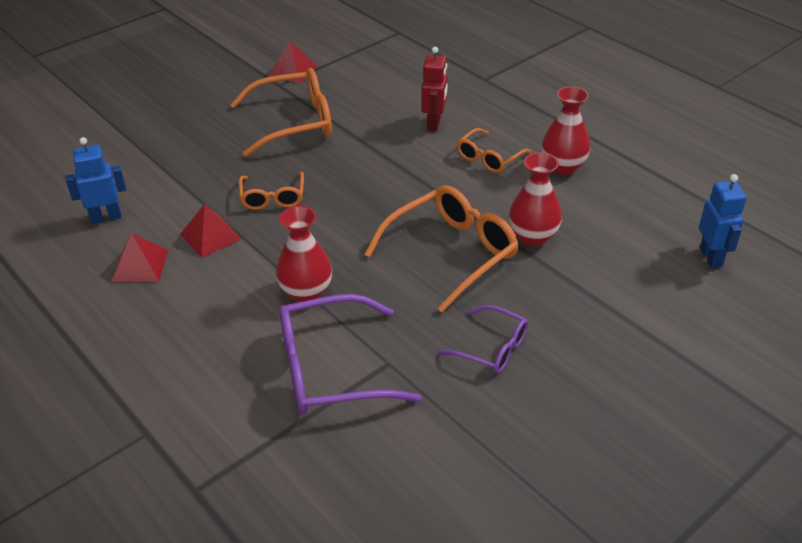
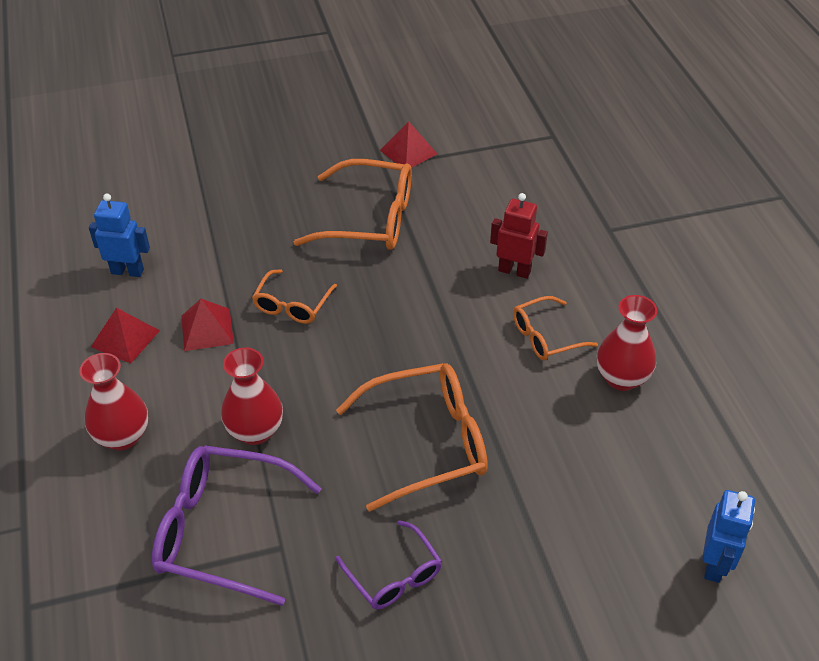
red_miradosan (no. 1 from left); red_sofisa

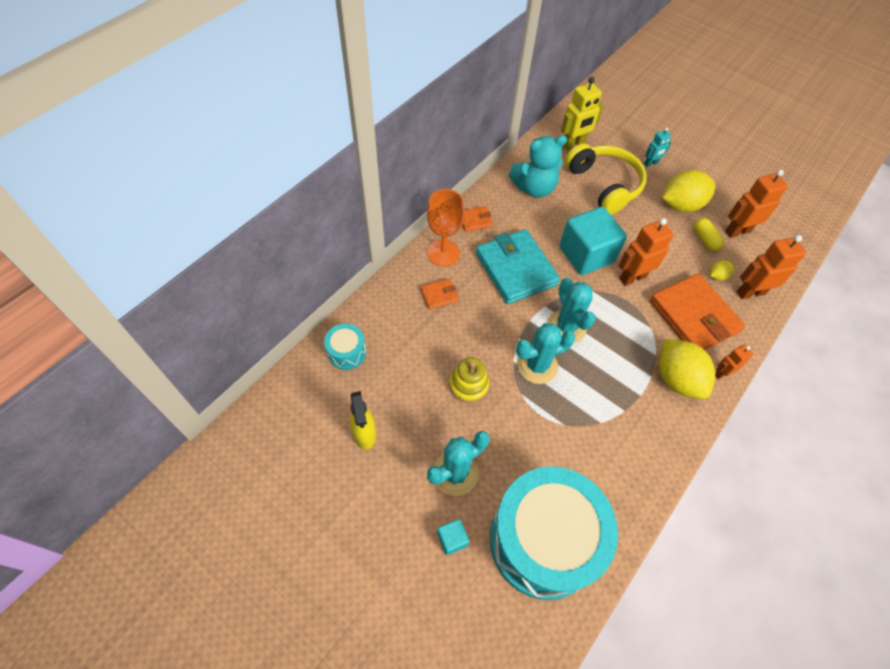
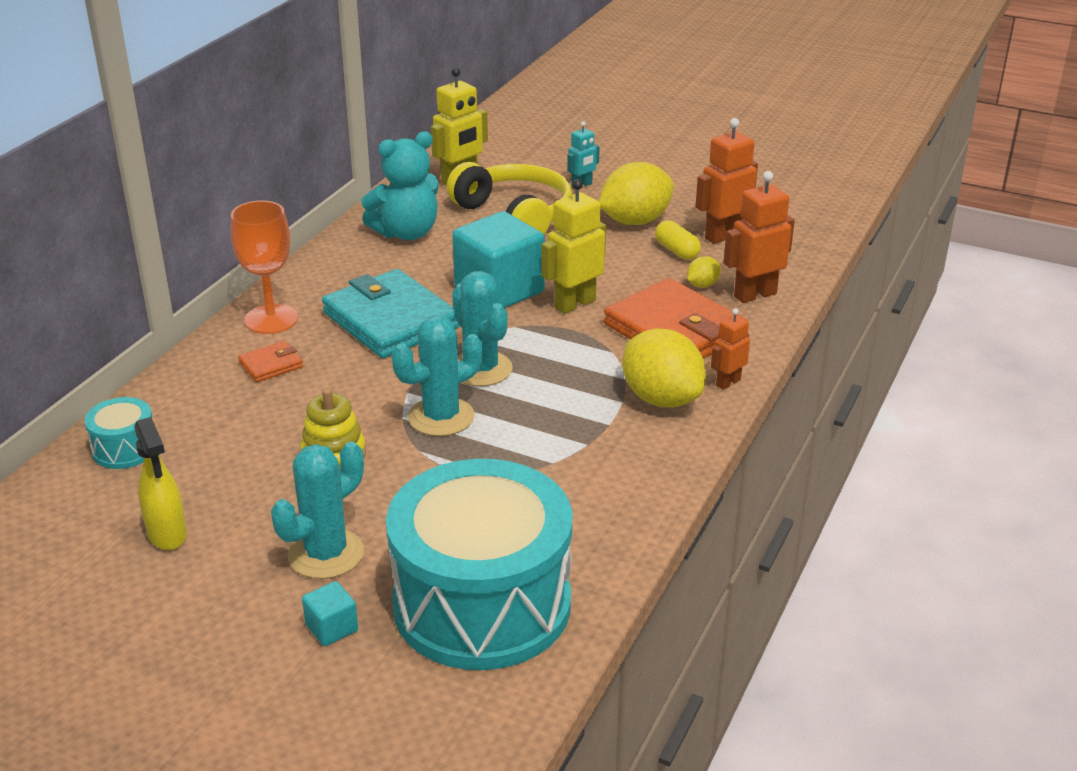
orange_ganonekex (no. 2 from left in the first image); yellow_sofisa (no. 2 from left)

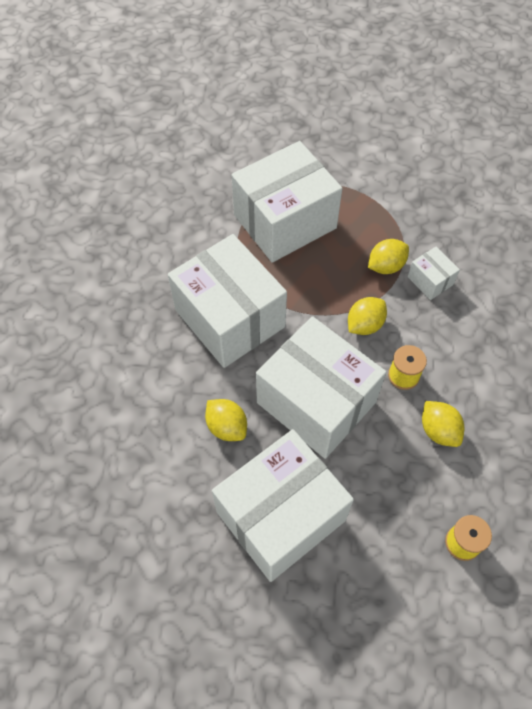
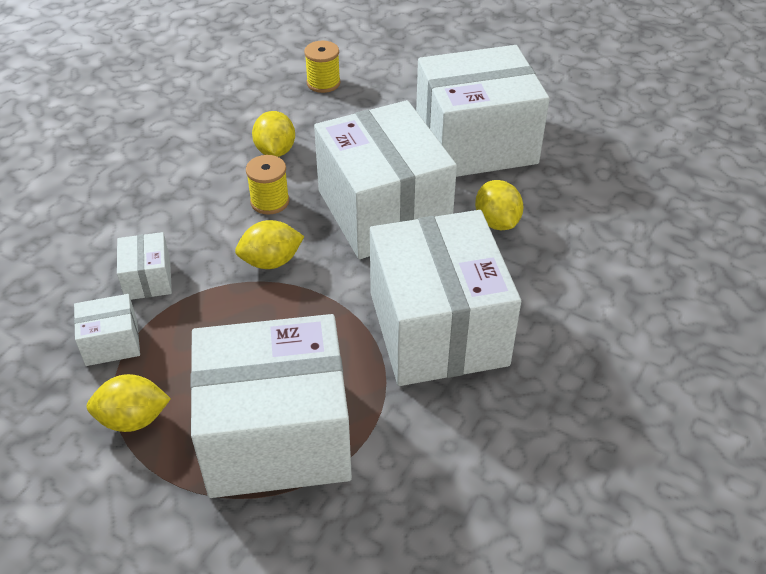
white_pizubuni (no. 1 from left); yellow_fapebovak (no. 1 from left)

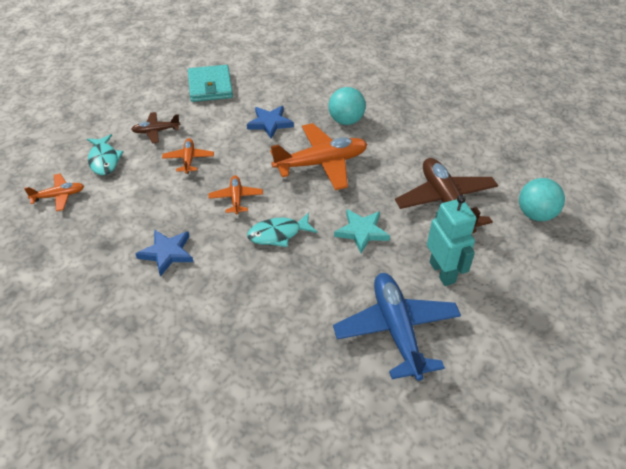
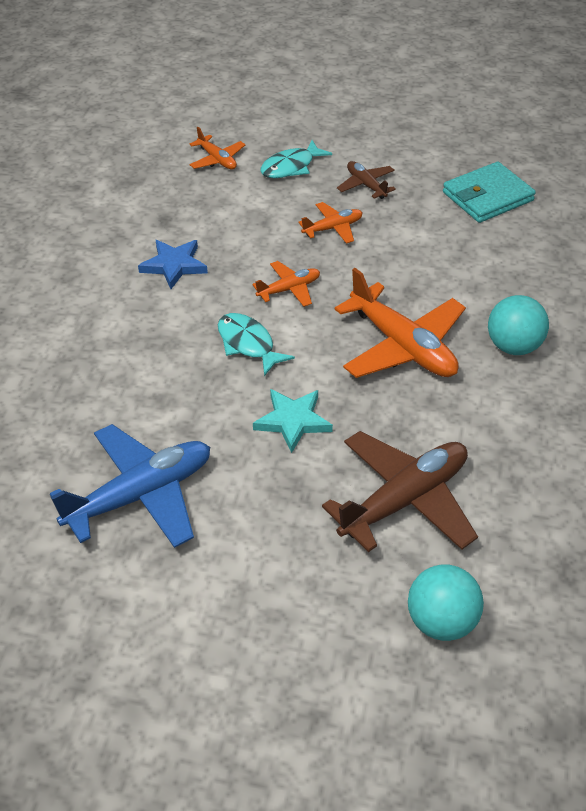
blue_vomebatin (no. 2 from left in the first image); turquoise_sofisa

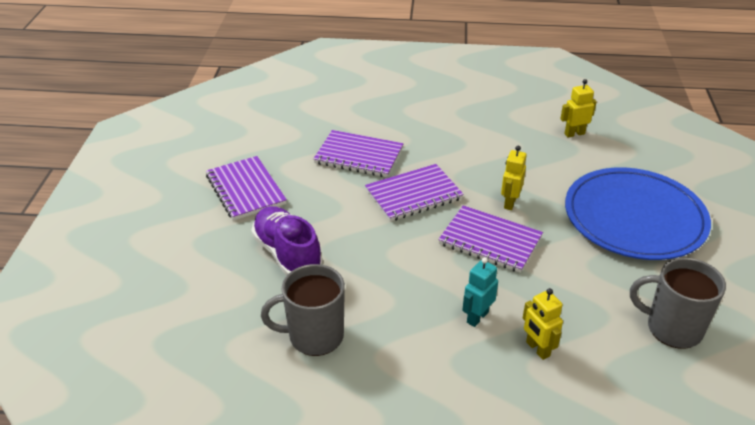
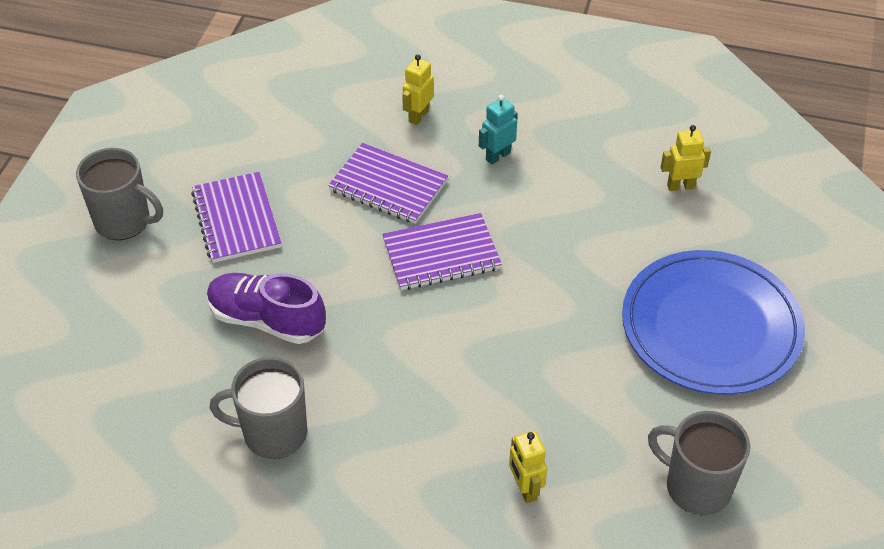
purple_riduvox (no. 4 from left in the first image); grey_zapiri (no. 1 from left); turquoise_sofisa; yellow_sofisa (no. 1 from left); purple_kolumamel

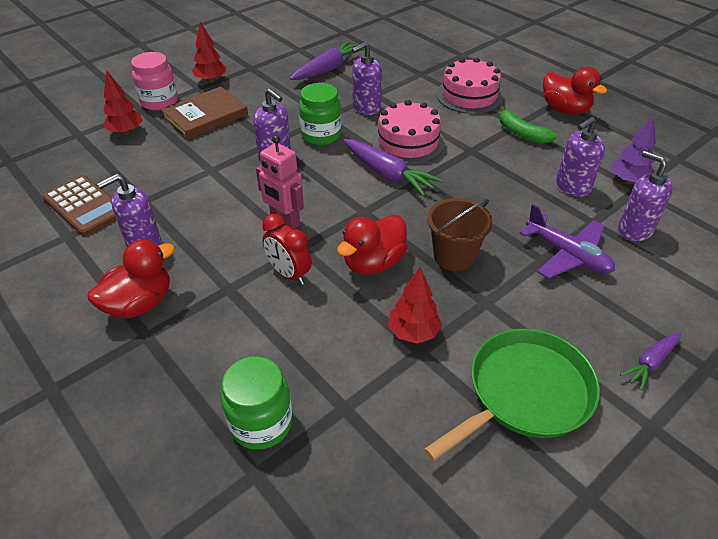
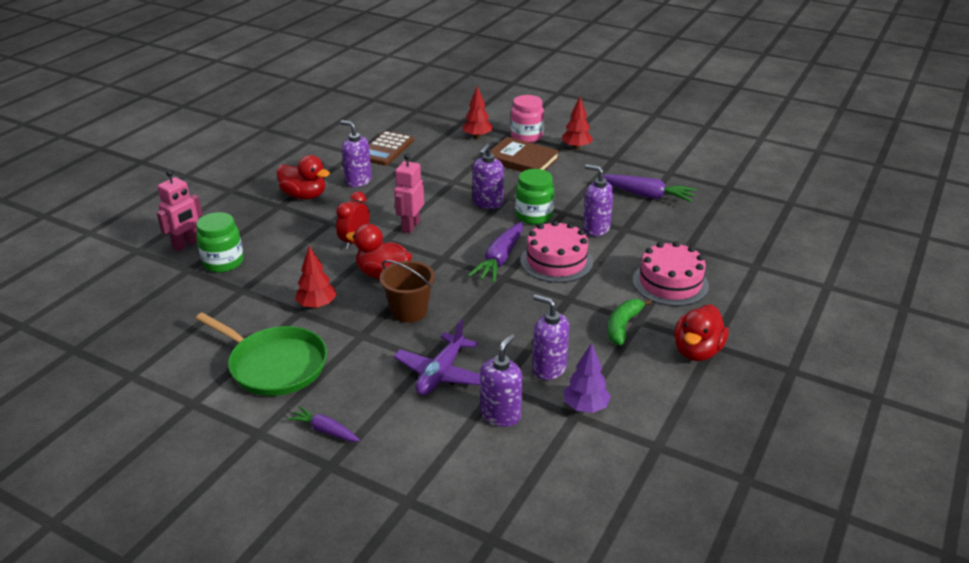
pink_sofisa (no. 1 from left)

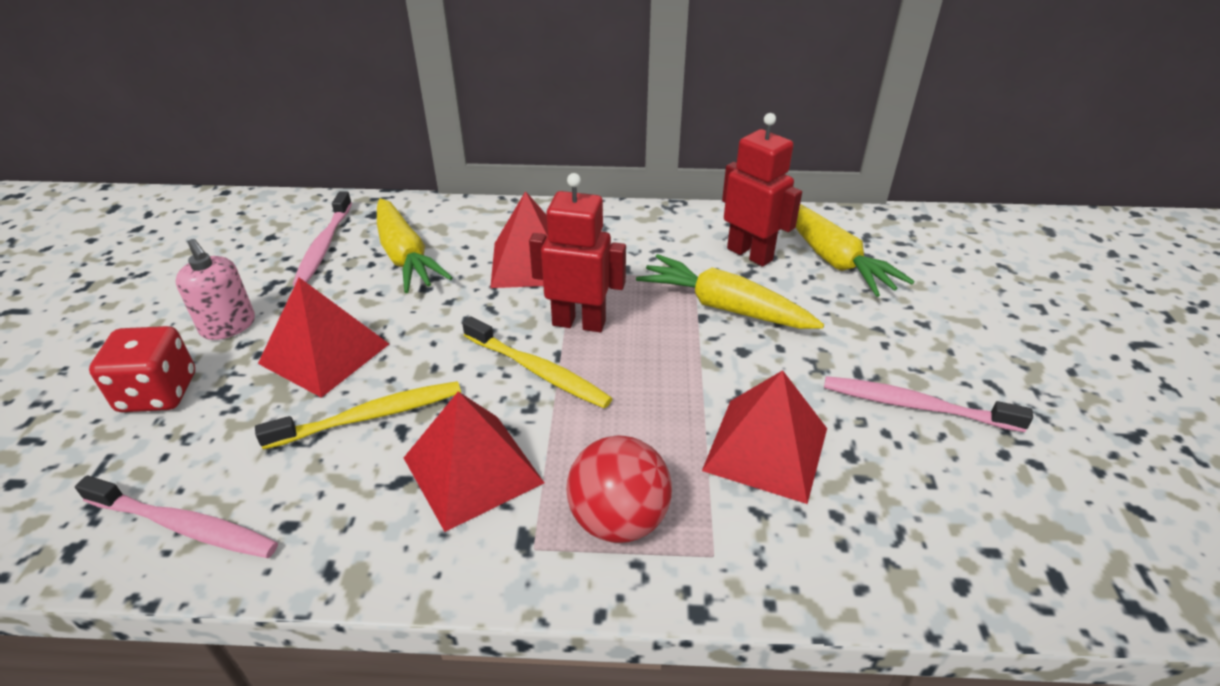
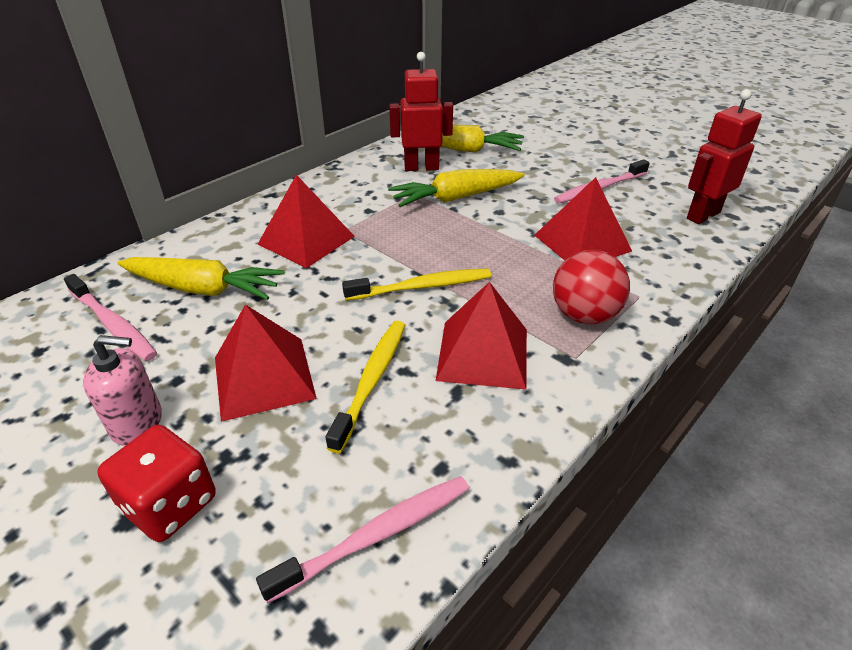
red_sofisa (no. 2 from left)

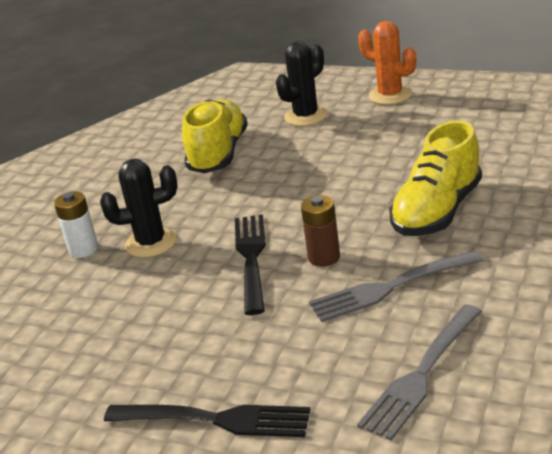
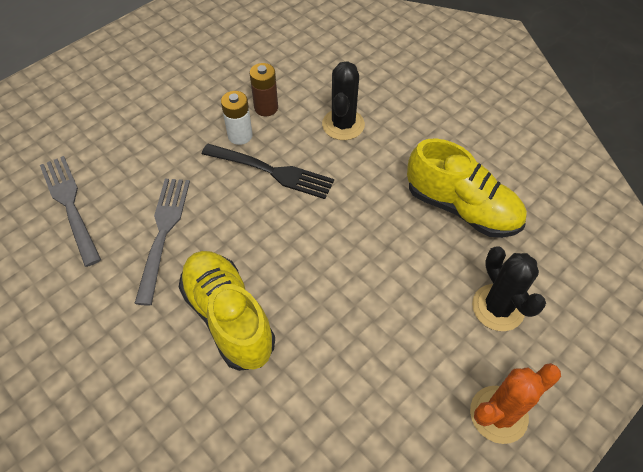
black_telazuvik (no. 1 from left in the first image); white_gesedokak; brown_gesedokak

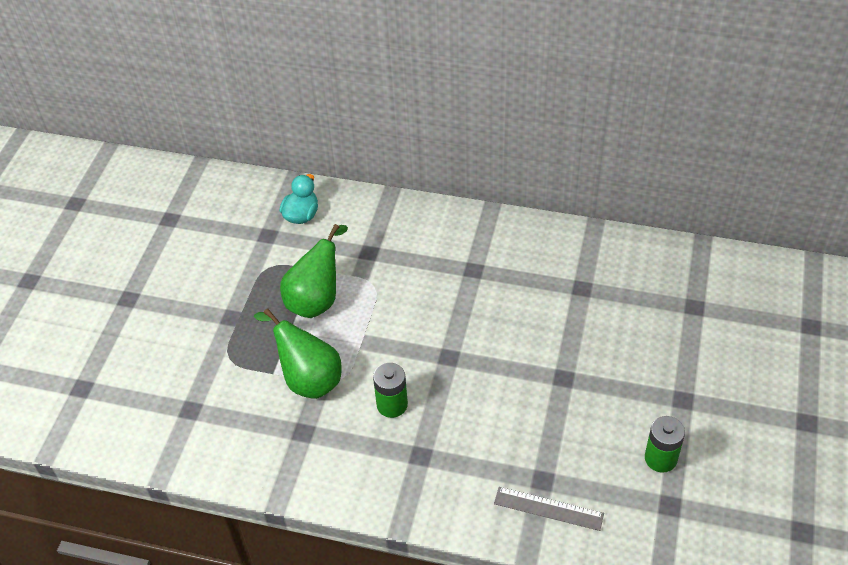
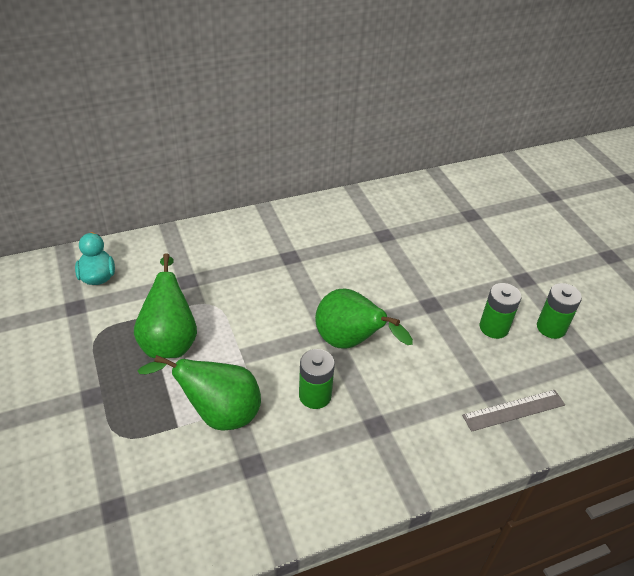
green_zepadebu (no. 3 from left); green_gesedokak (no. 2 from left)

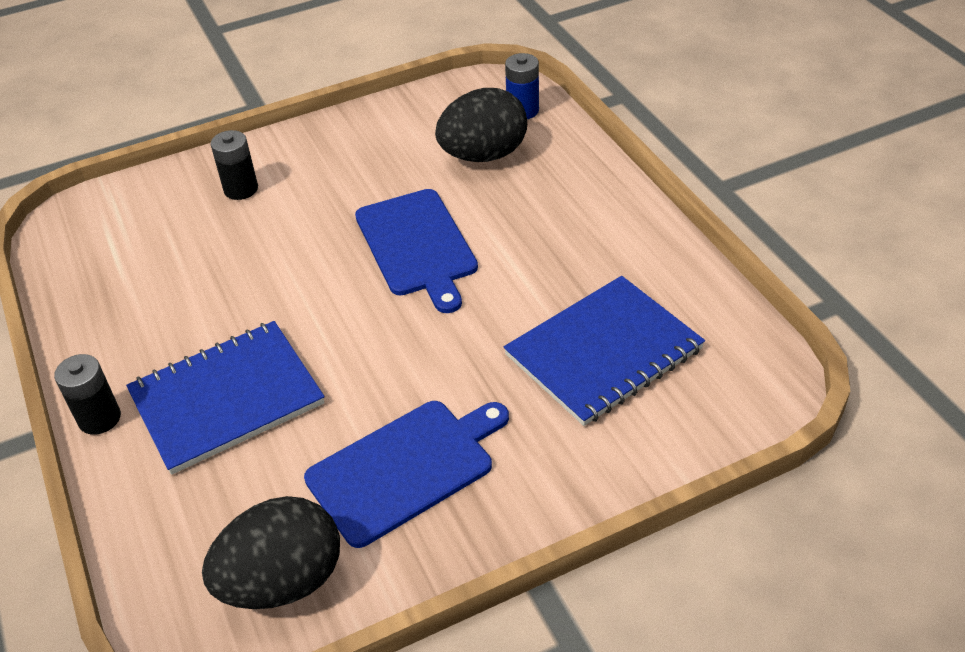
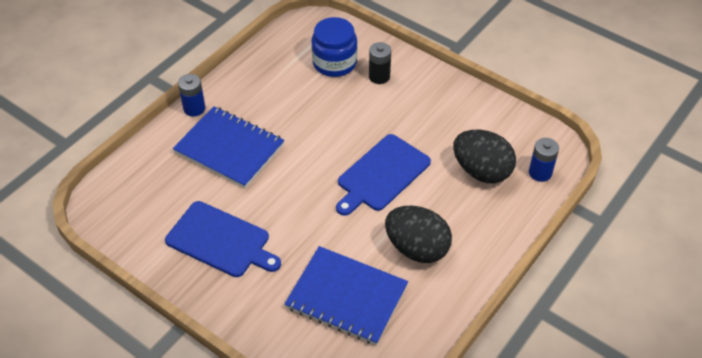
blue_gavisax; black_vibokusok (no. 1 from left); blue_gesedokak (no. 1 from left)

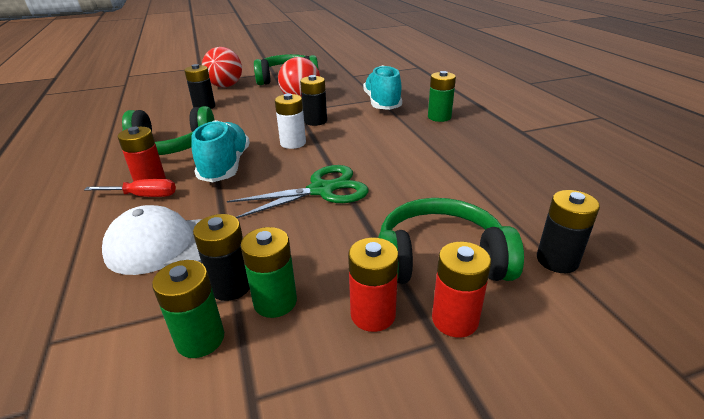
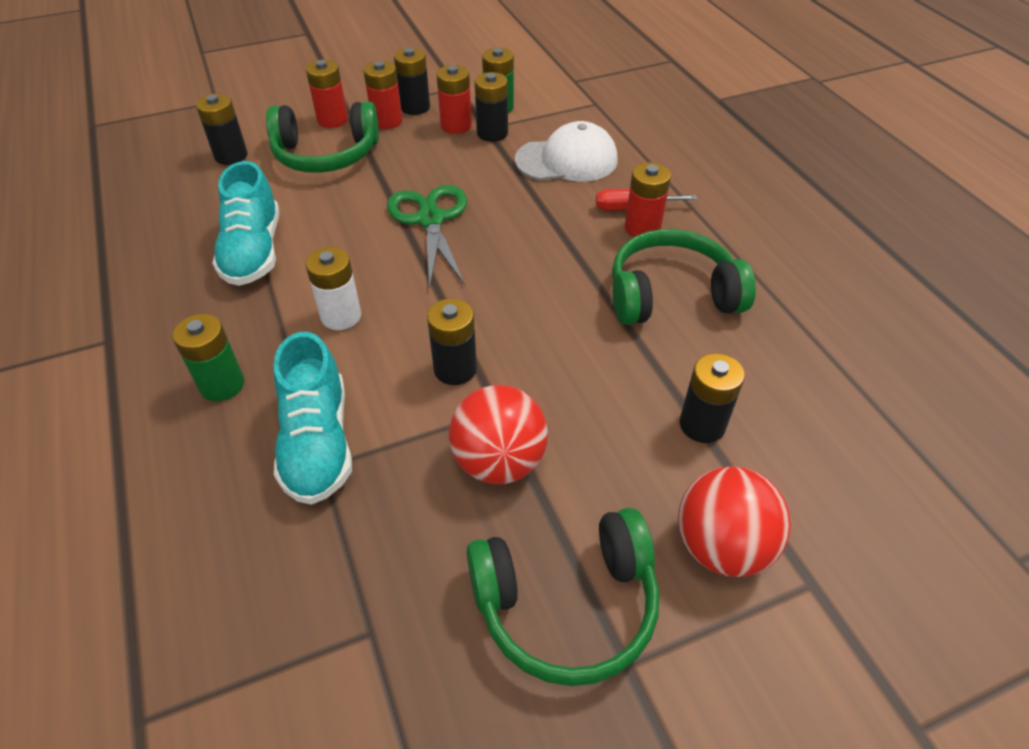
black_gesedokak (no. 2 from left); turquoise_kolumamel (no. 1 from left); white_gesedokak; red_gesedokak (no. 3 from left); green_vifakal

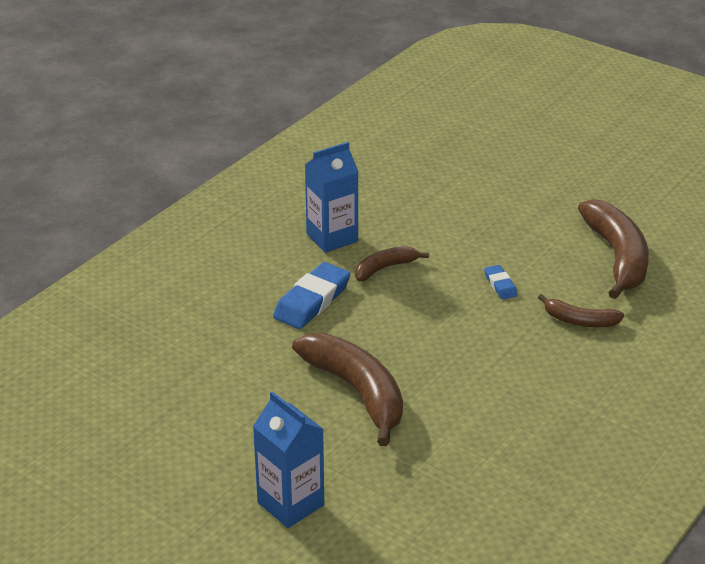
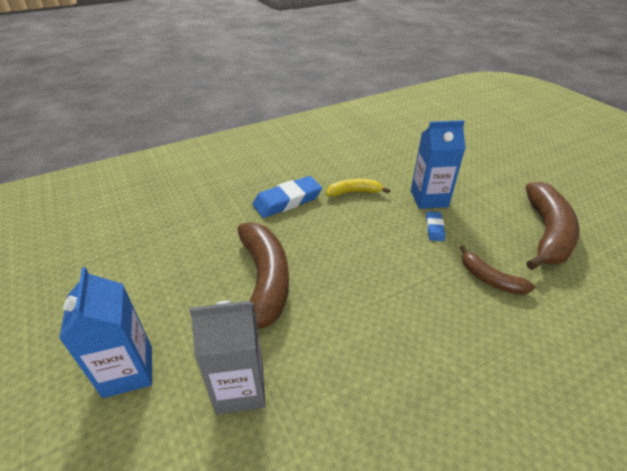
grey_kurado; blue_kurado (no. 2 from left); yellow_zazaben

